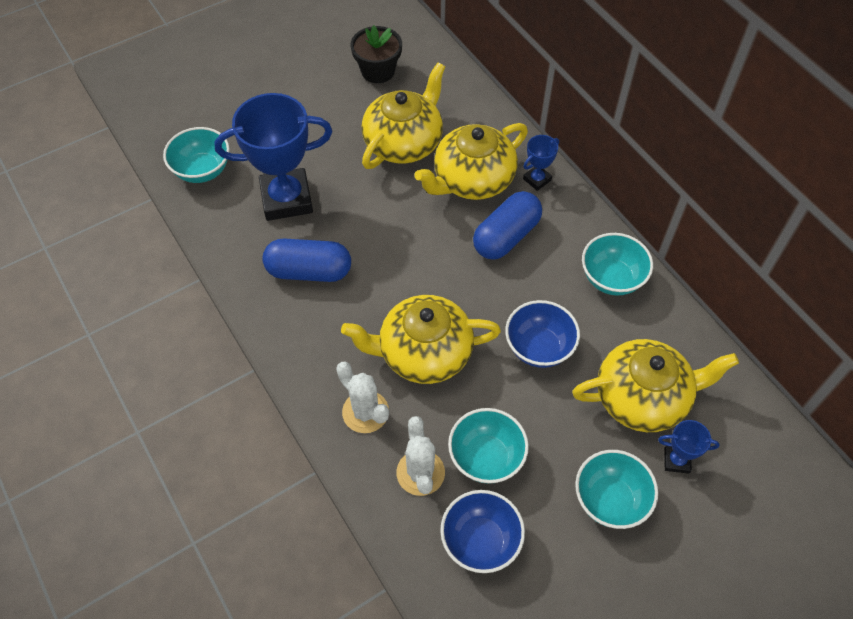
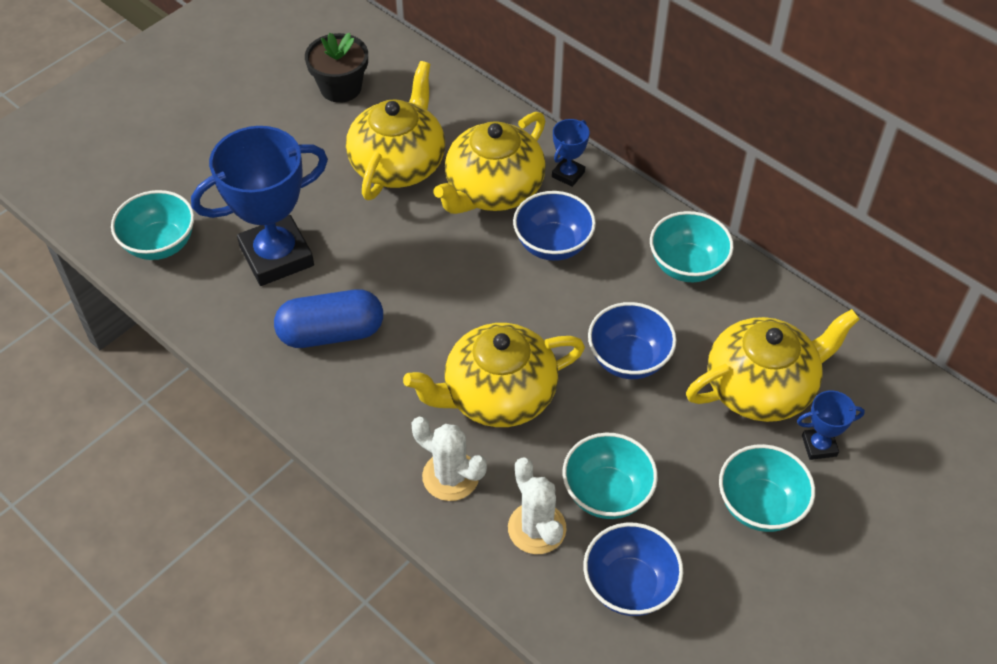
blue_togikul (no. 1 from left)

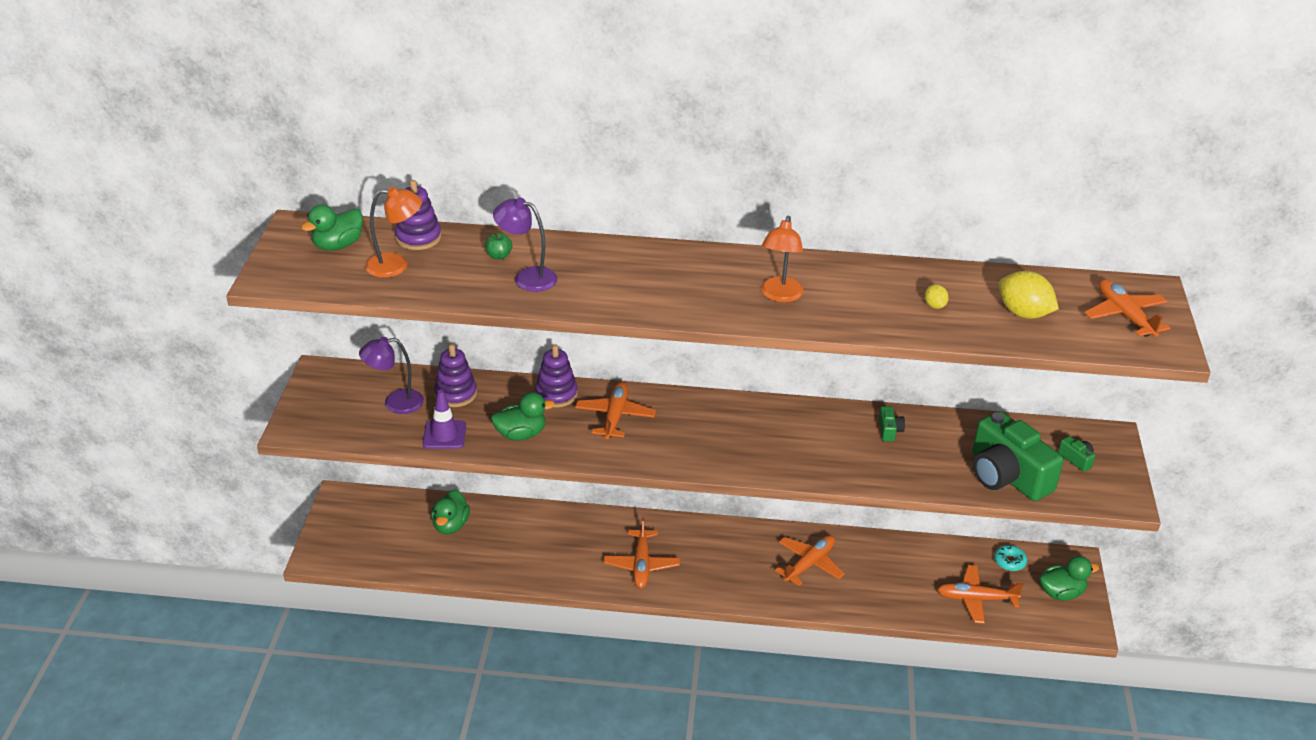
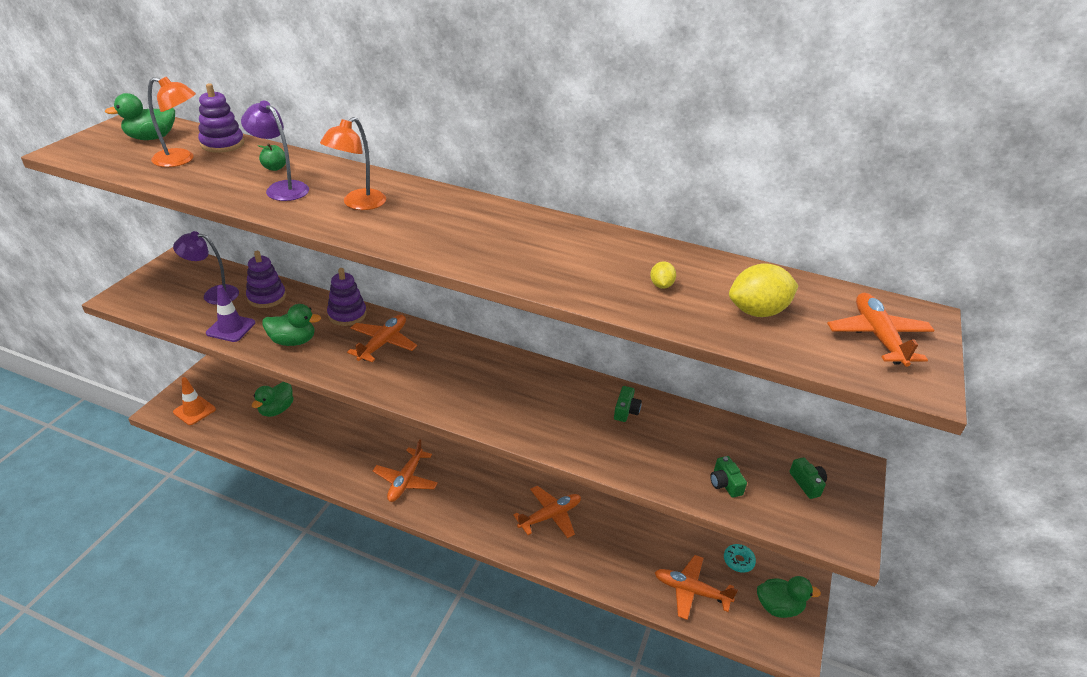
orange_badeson; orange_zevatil (no. 2 from left); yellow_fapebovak (no. 2 from left); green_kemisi (no. 2 from left)

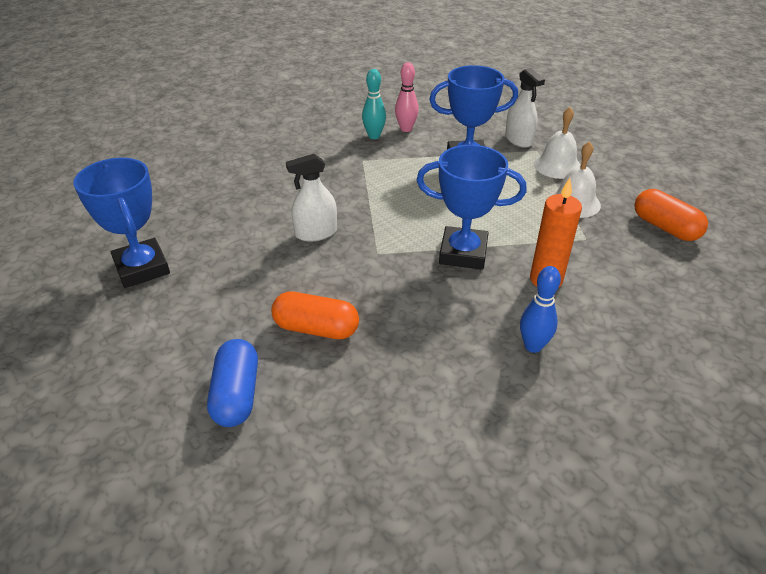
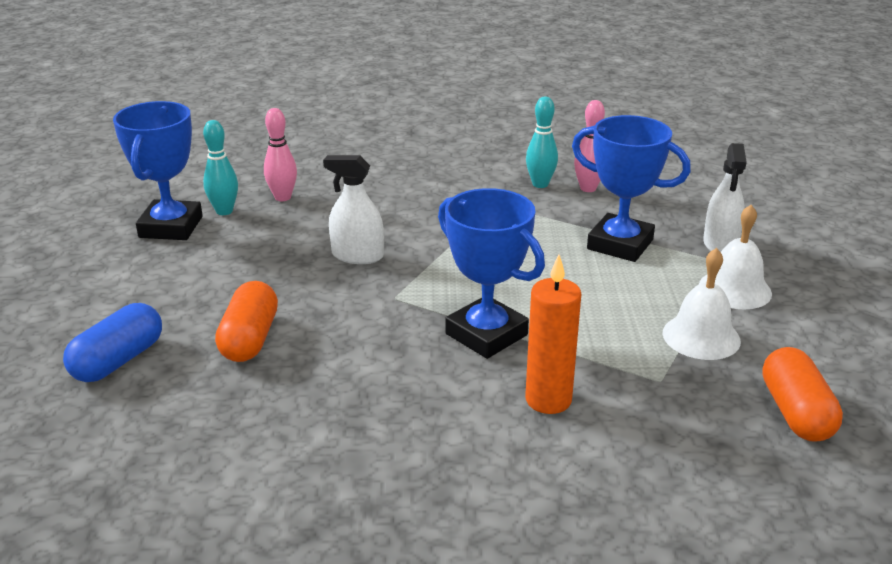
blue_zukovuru; turquoise_zukovuru (no. 1 from left); pink_zukovuru (no. 1 from left); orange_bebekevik (no. 1 from left)

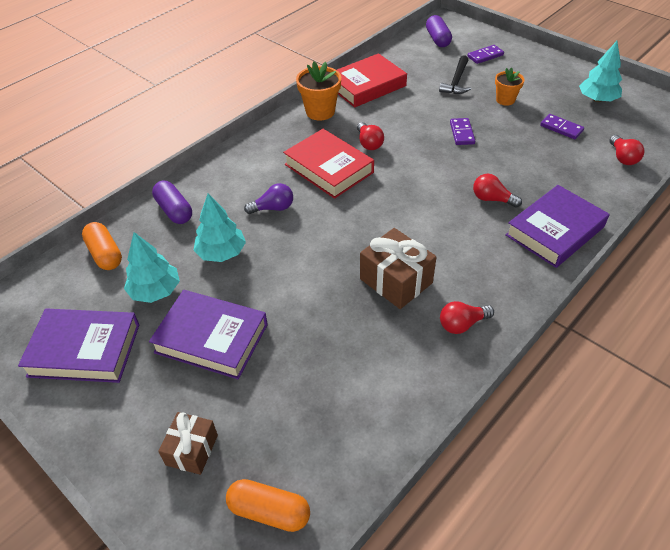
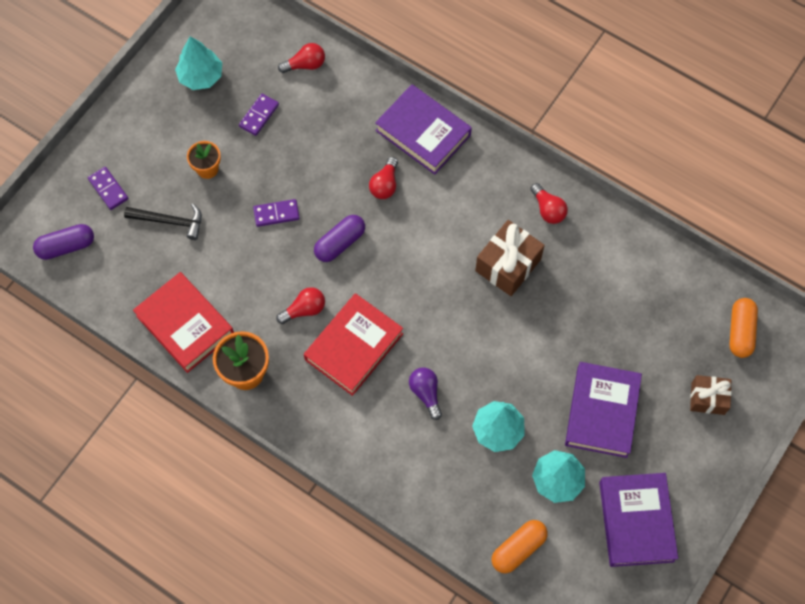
purple_bebekevik (no. 2 from left)

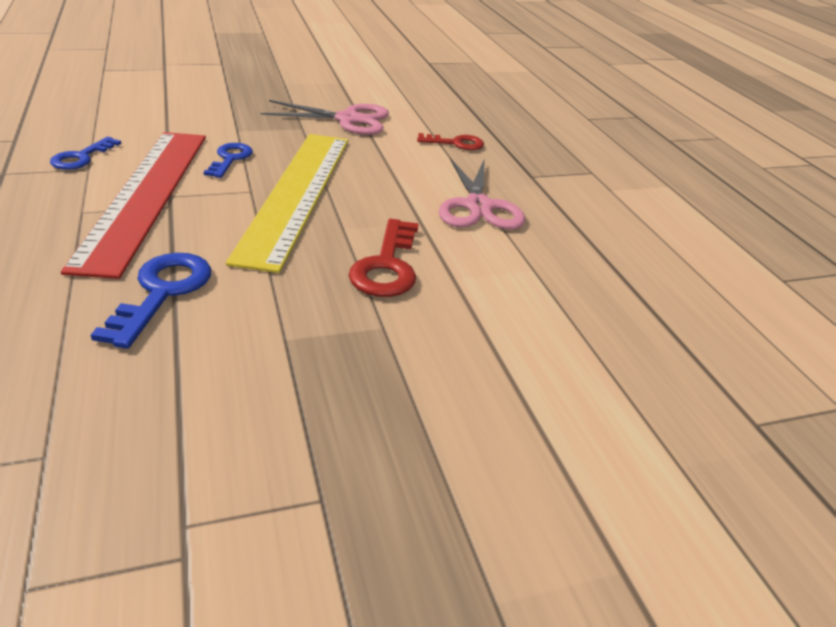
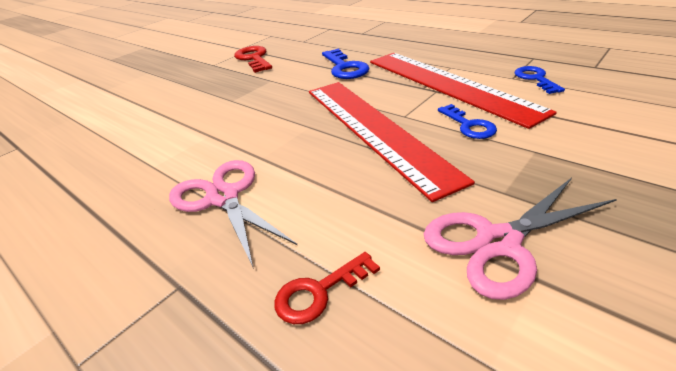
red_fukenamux (no. 1 from left); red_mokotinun (no. 1 from left)

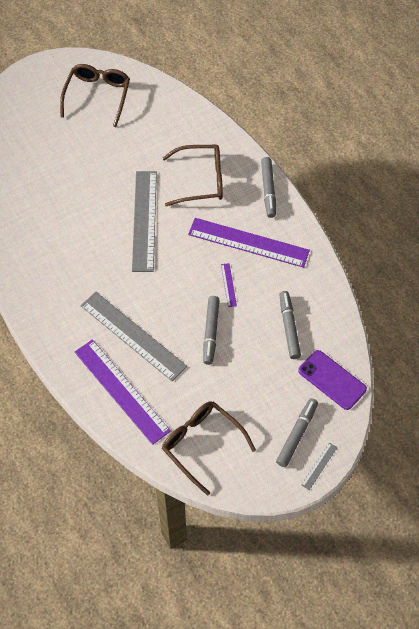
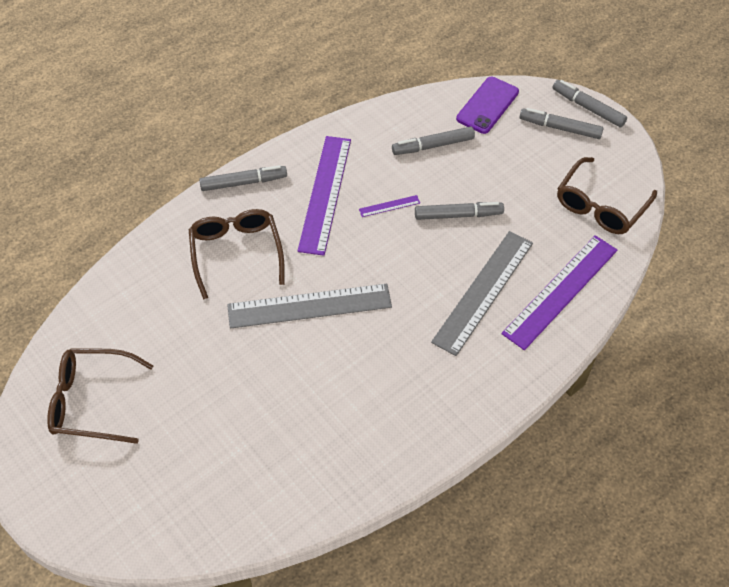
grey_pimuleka (no. 5 from left)

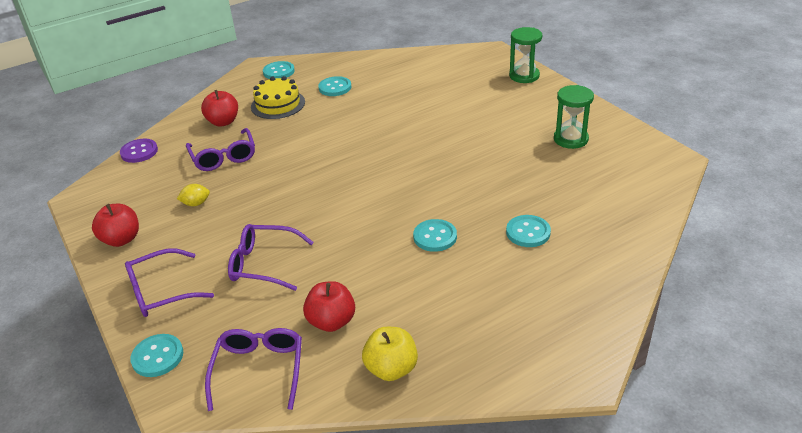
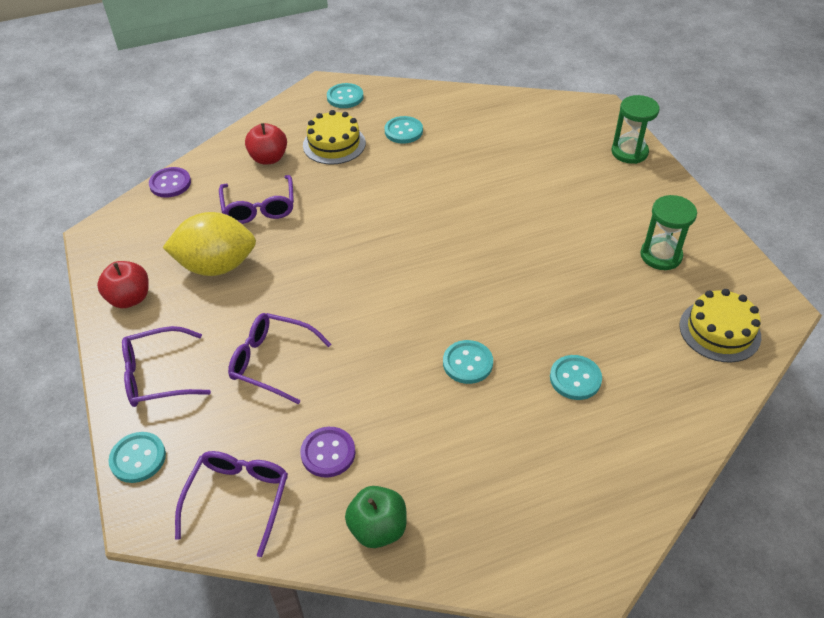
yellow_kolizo (no. 2 from left); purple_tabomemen (no. 2 from left); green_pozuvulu; yellow_fapebovak

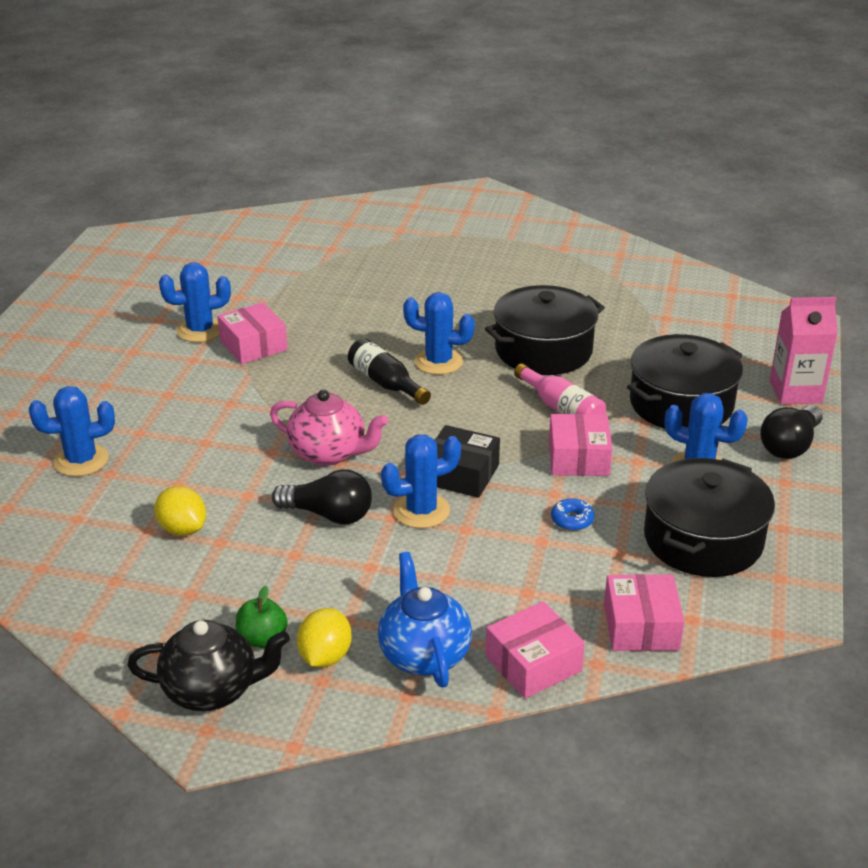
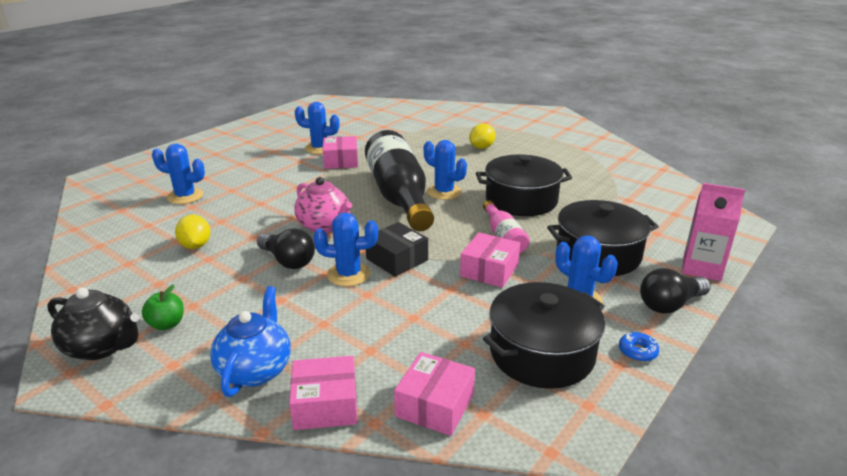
yellow_fapebovak (no. 2 from left); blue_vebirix; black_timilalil

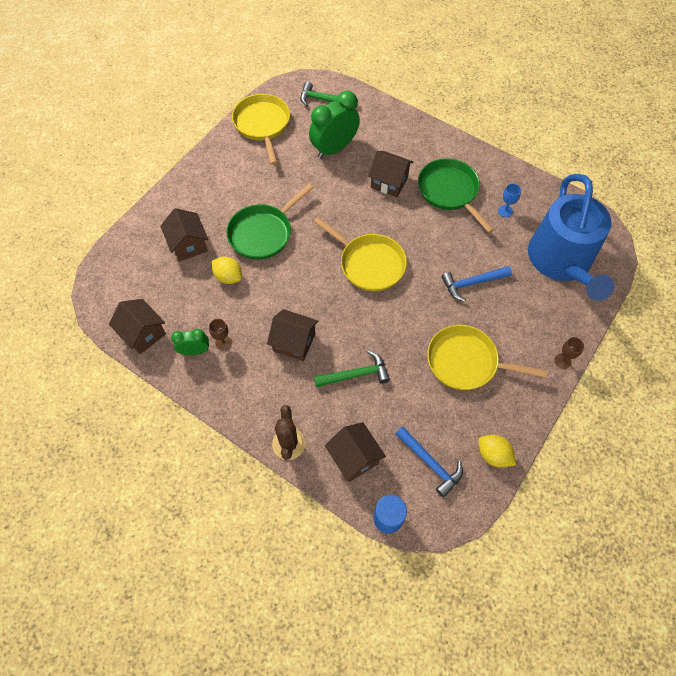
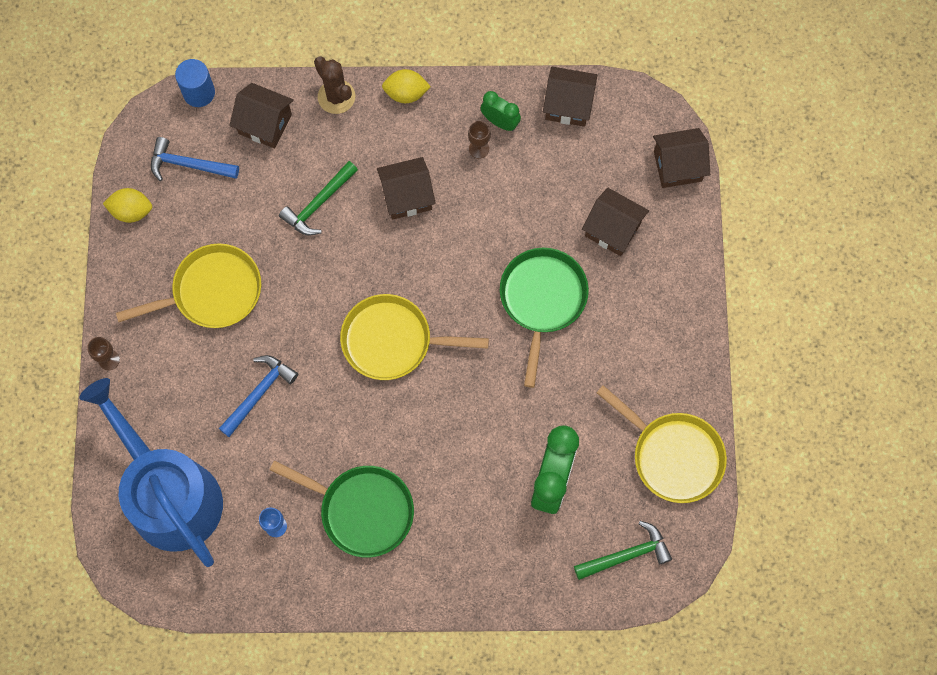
yellow_fapebovak (no. 2 from left); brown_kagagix (no. 5 from left); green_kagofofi (no. 1 from left)

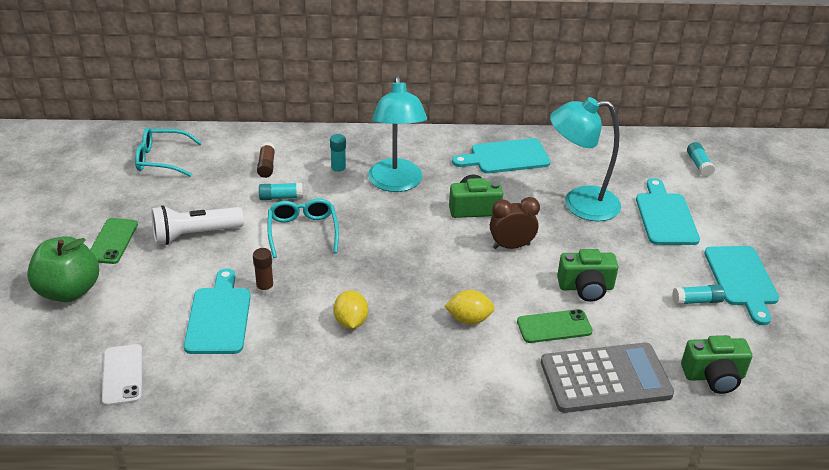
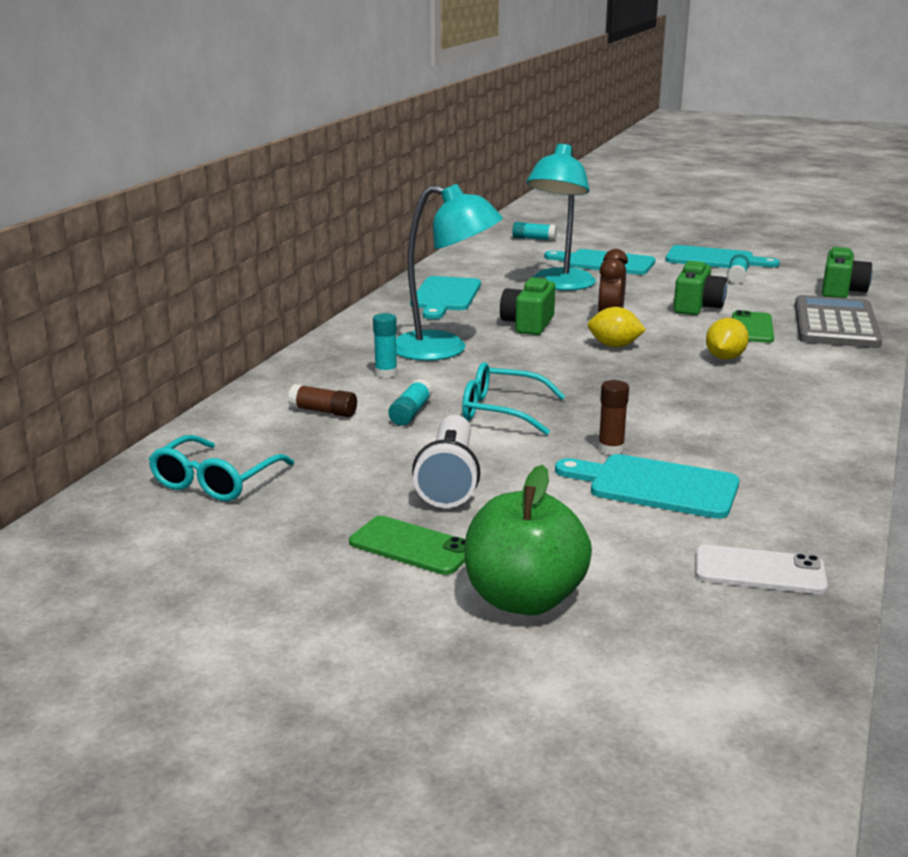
yellow_fapebovak (no. 1 from left)

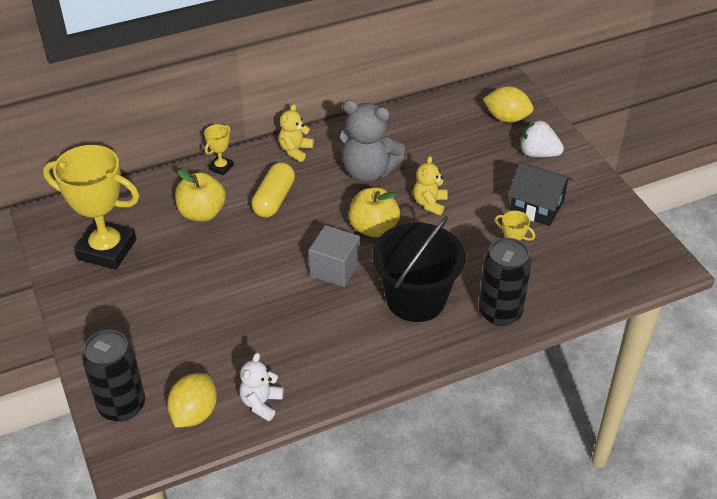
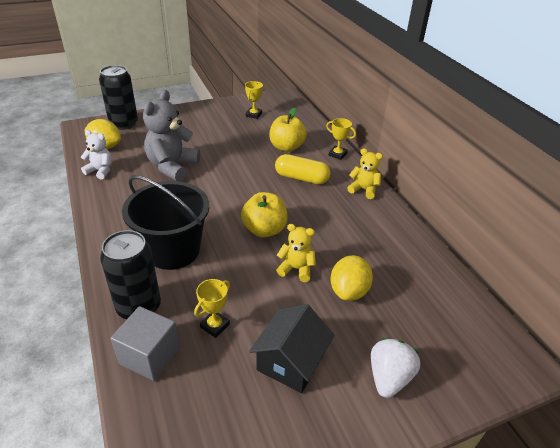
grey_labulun; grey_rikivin; yellow_fapebovak (no. 2 from left); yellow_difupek (no. 2 from left)

